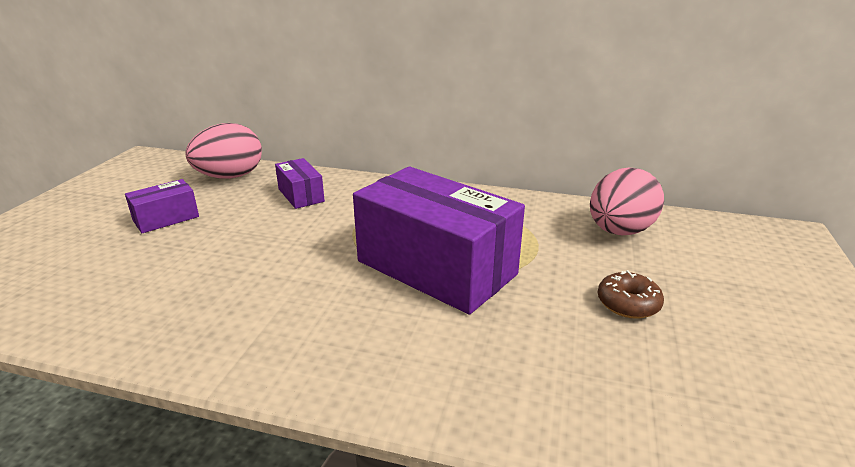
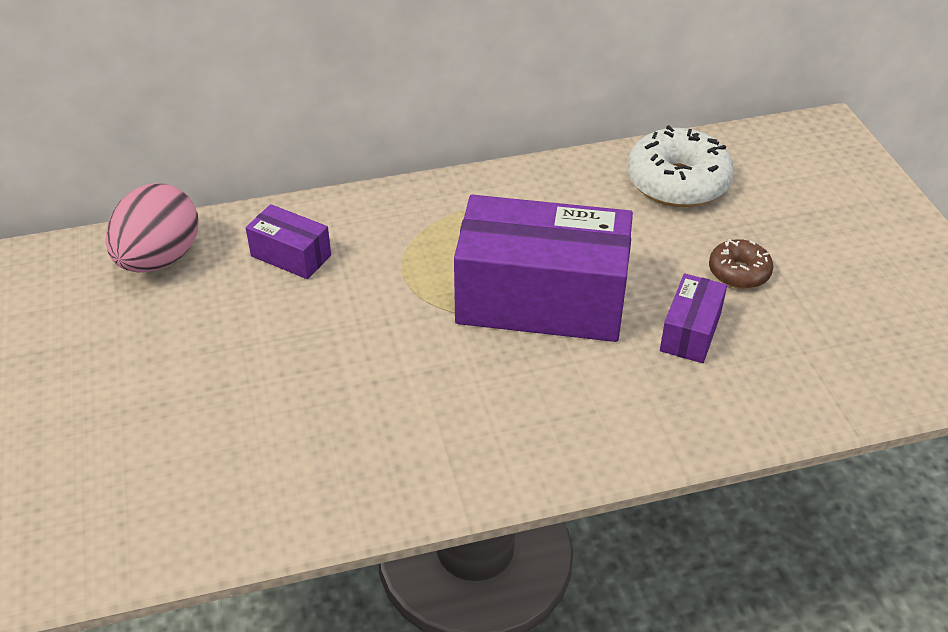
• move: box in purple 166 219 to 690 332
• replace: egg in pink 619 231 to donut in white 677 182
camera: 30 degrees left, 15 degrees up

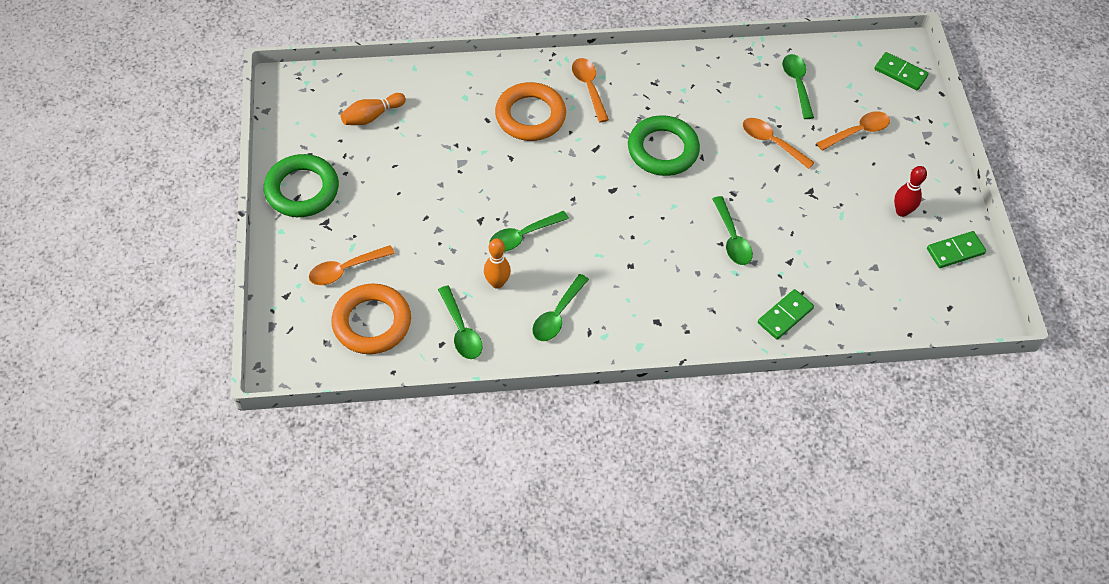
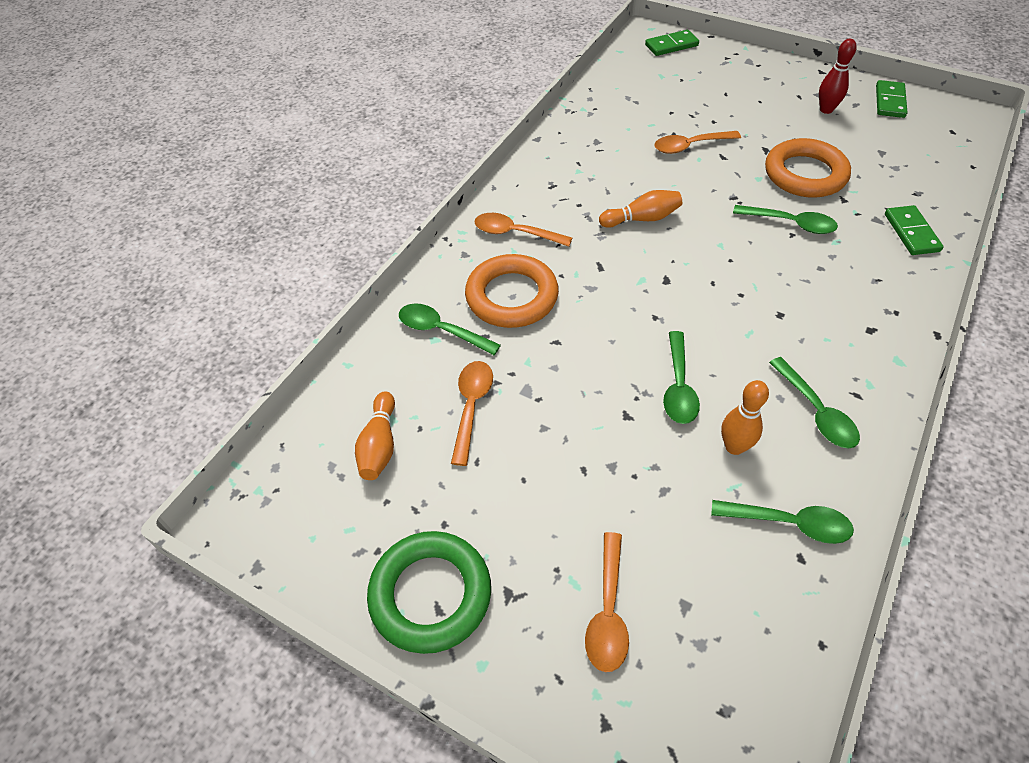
• move: ring in orange 372 322 to 805 174
• replace: ring in green 663 150 to bowling pin in orange 642 219
• move: spoon in green 797 84 to 441 330
• move: spoon in orange 858 132 to 471 406
camera: 50 degrees left, 5 degrees down

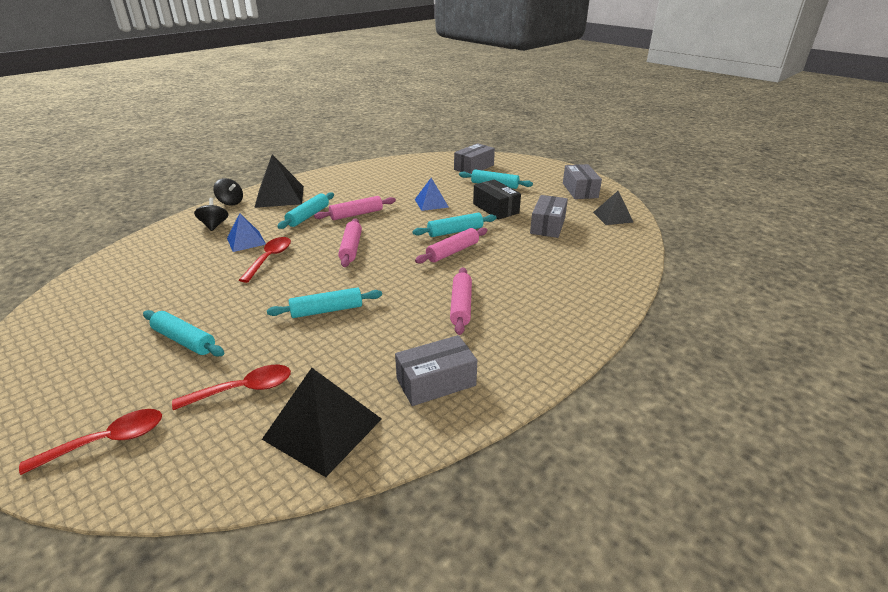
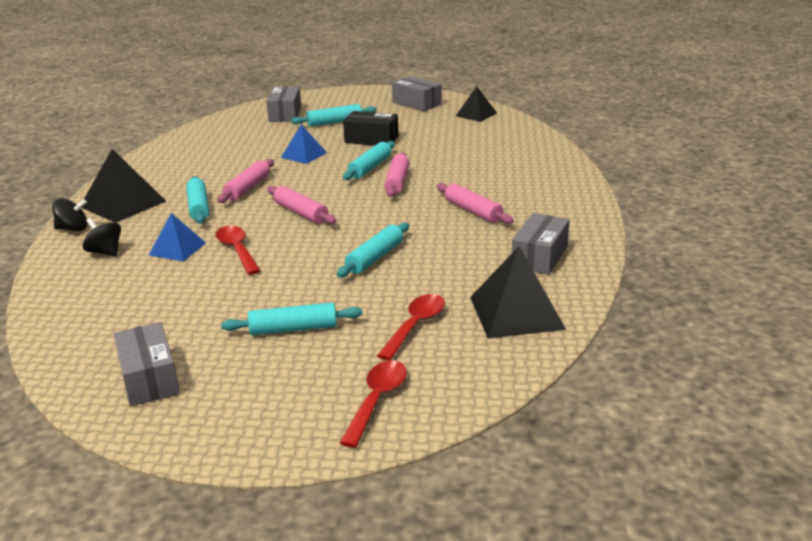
• move: box in grey 547 226 to 149 378
camera: 40 degrees left, 5 degrees down

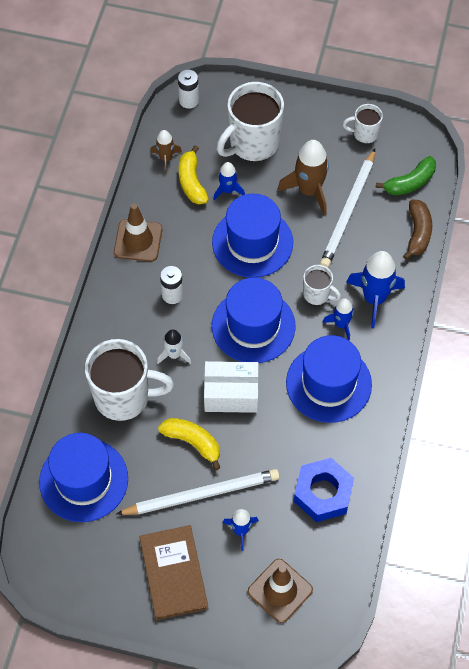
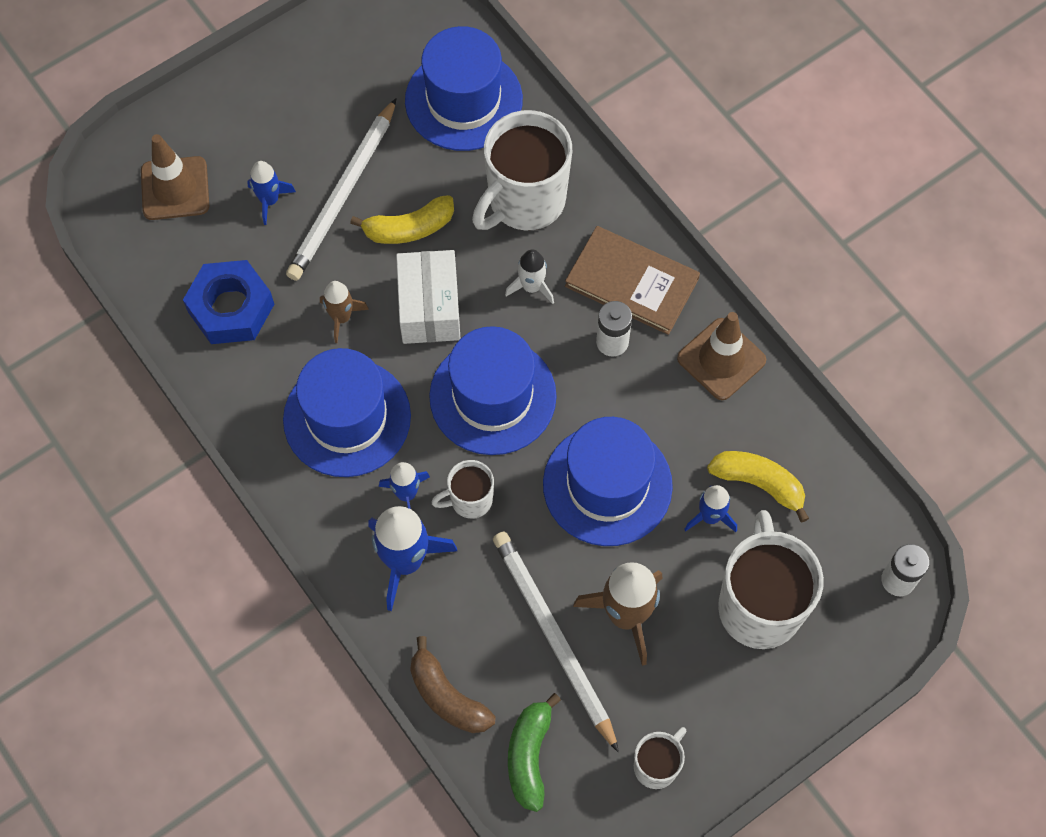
• move: book in brown 173 573 to 631 282
• move: rocket in brown 166 159 to 341 317
• rotate: box in white 231 394 = 429 308 45 degrees counterclockwise
camera: 130 degrees right, 5 degrees up

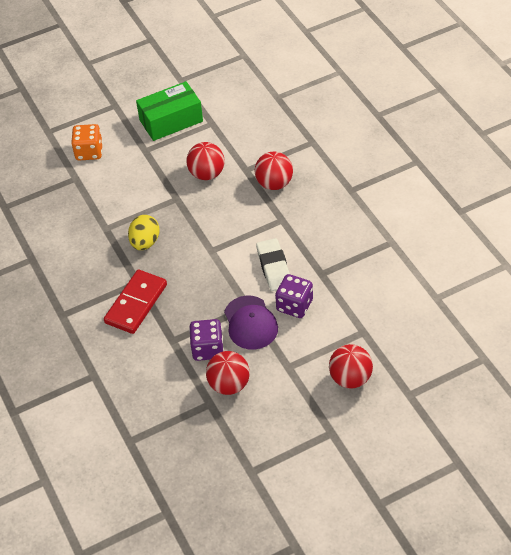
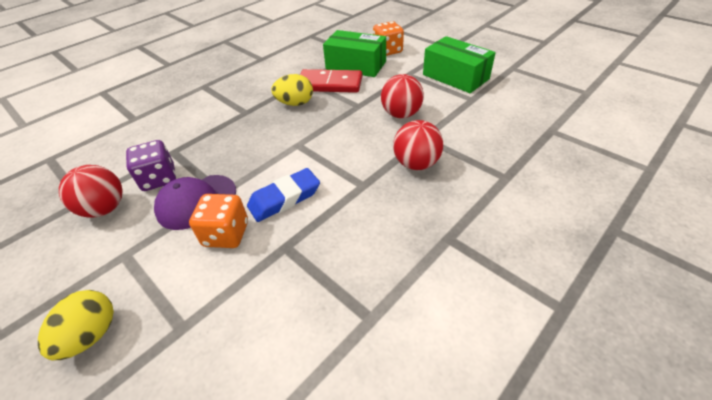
• move: domino in red 136 303 to 330 84
• recolor: eraser in white 274 268 to eraser in blue 284 198
• recolor: dice in purple 294 305 to dice in orange 226 234
• replace: ball in red 350 378 to egg in yellow 91 335
• insert: box in green 356 65
camera: 70 degrees right, 5 degrees down

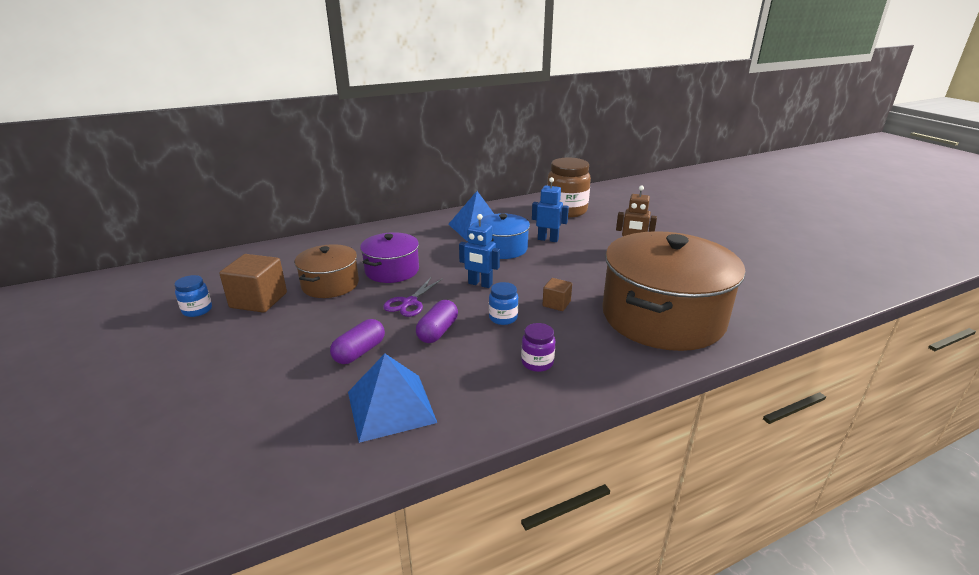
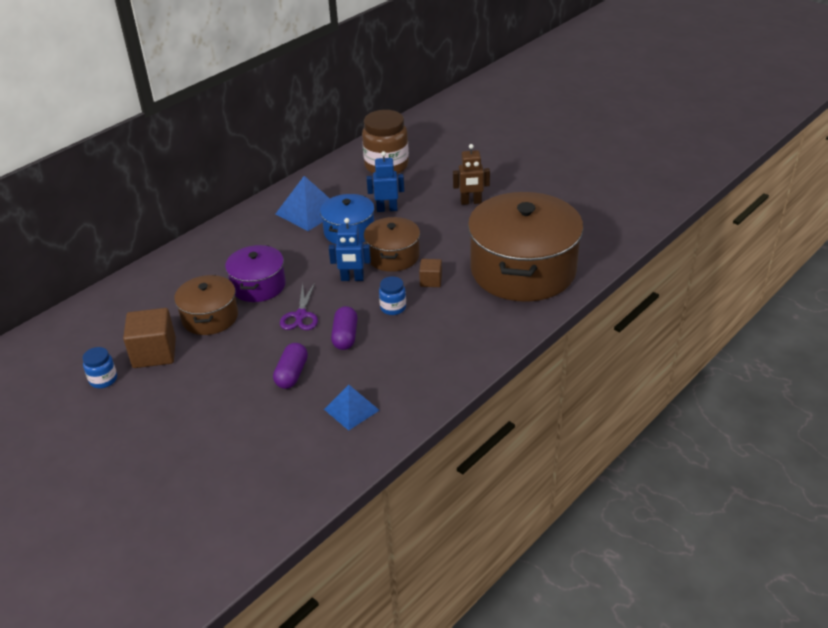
• resize: pyramid in blue 391 407 = 351 409 x0.65
• delete: jar in purple 537 363
• insert: pot in brown 393 256
camera: 20 degrees left, 10 degrees up

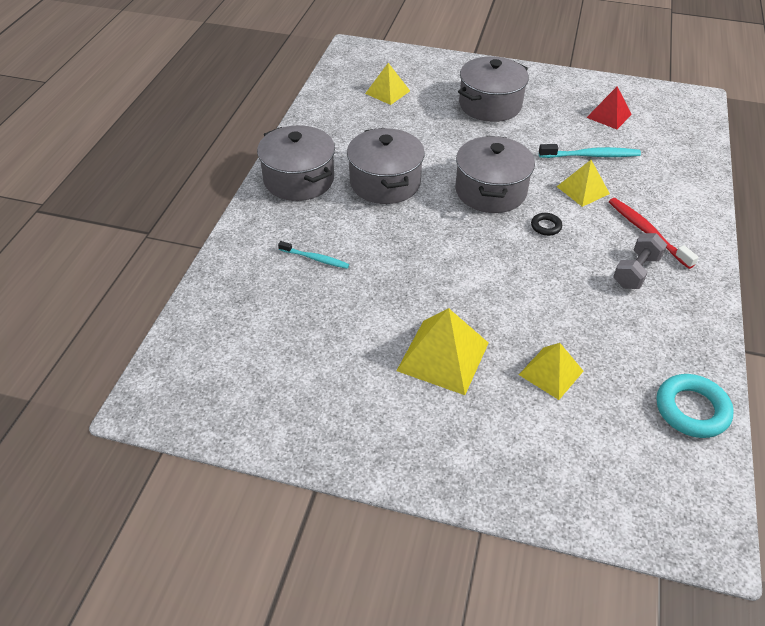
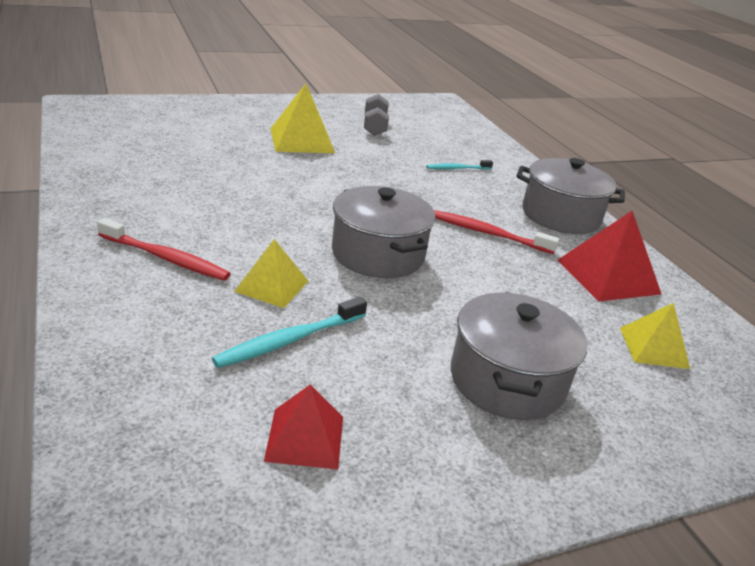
• replace: pot in grey 385 182 to toothbrush in red 488 233
• delete: pyramid in yellow 551 372
• delete: ring in black 546 226
• move: dumbbell in grey 636 272 to 374 127
• delete: ring in turquoise 691 409
• insert: pyramid in red 608 276
camera: 140 degrees right, 15 degrees down

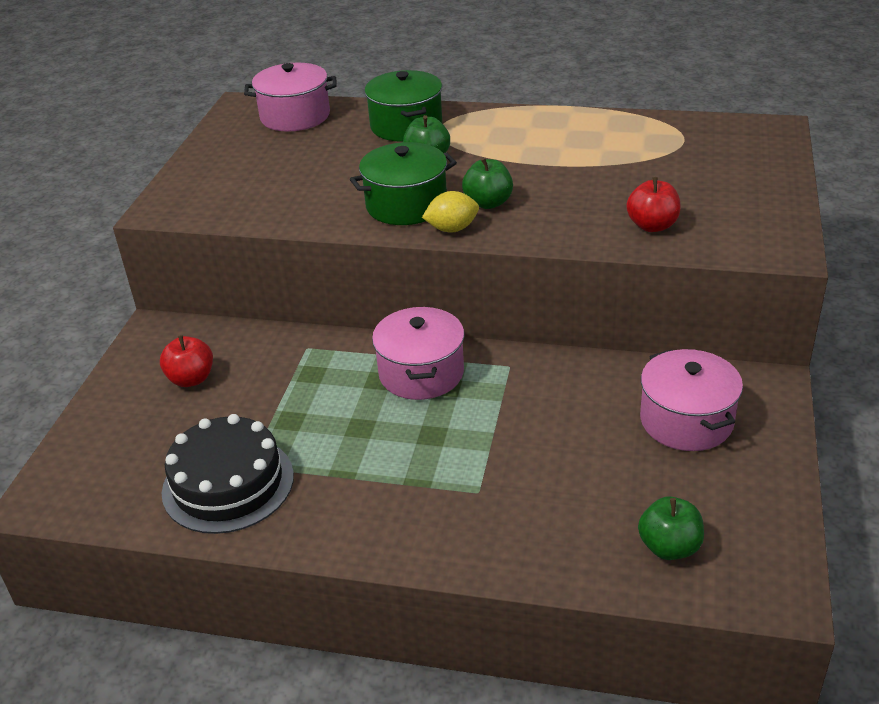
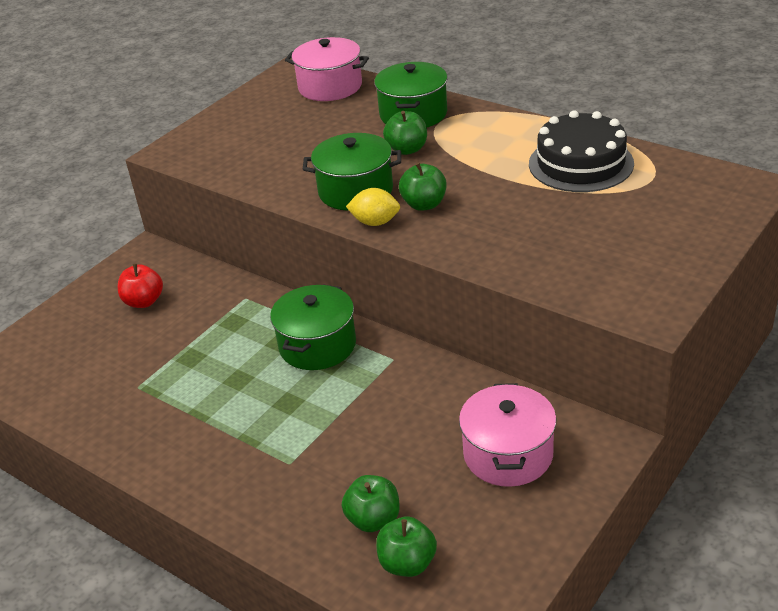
• move: cake in black 228 483 to 581 163
• recolor: pot in pink 421 373 to pot in green 317 345
• delete: apple in red 652 226
• insert: apple in green 373 519
camera: 25 degrees right, 0 degrees up

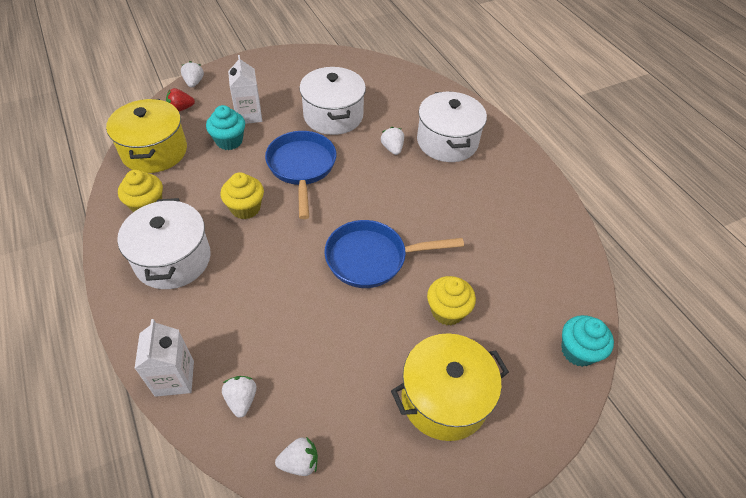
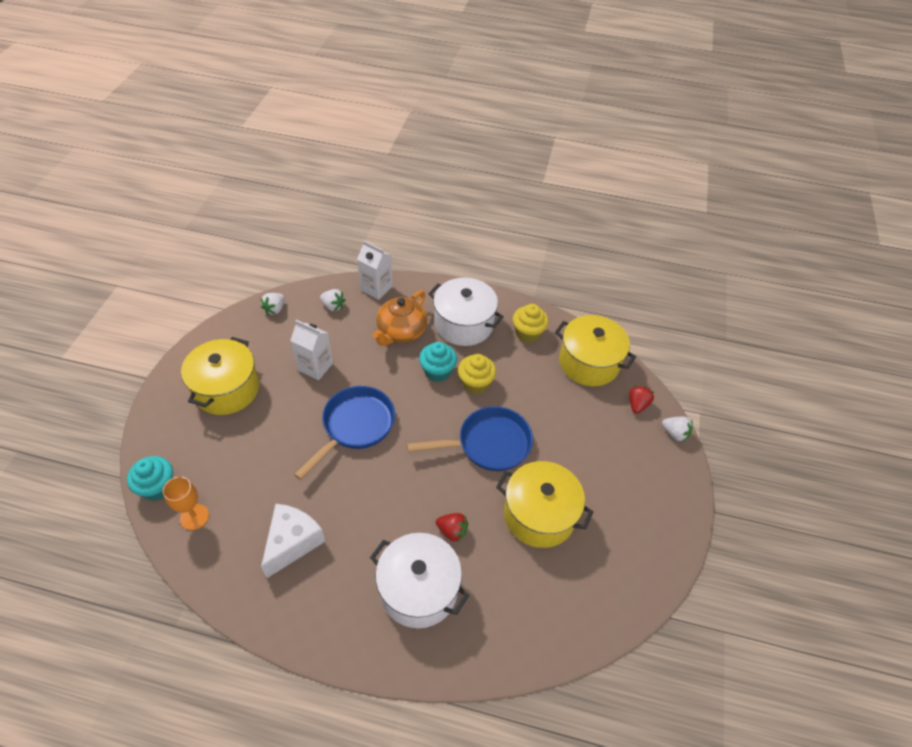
• move: cupcake in turquoise 229 141 to 437 371
• move: carton in white 249 115 to 315 366
• rotate: pan in blue 301 168 = 488 444 45 degrees counterclockwise
• recolor: pot in white 333 116 to pot in yellow 539 515
• recolor: strawberry in white 392 148 to strawberry in red 452 531
• delete: cupcake in yellow 447 311
• insert: goblet in orange 194 517
• insert: cheese in white 292 542
• insert: teapot in orange 401 332
camera: 130 degrees right, 0 degrees up

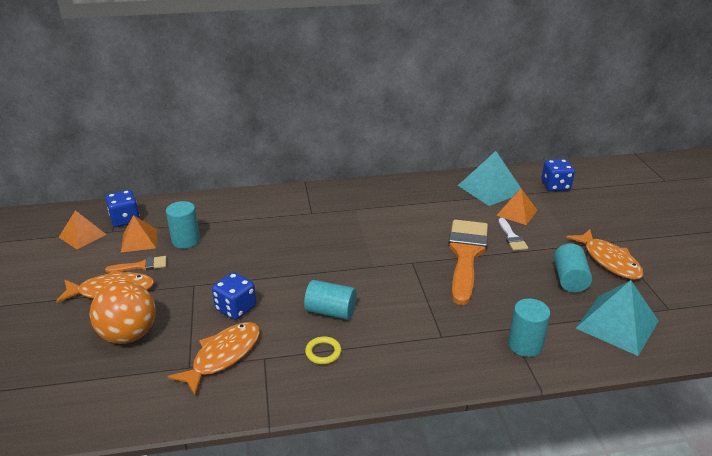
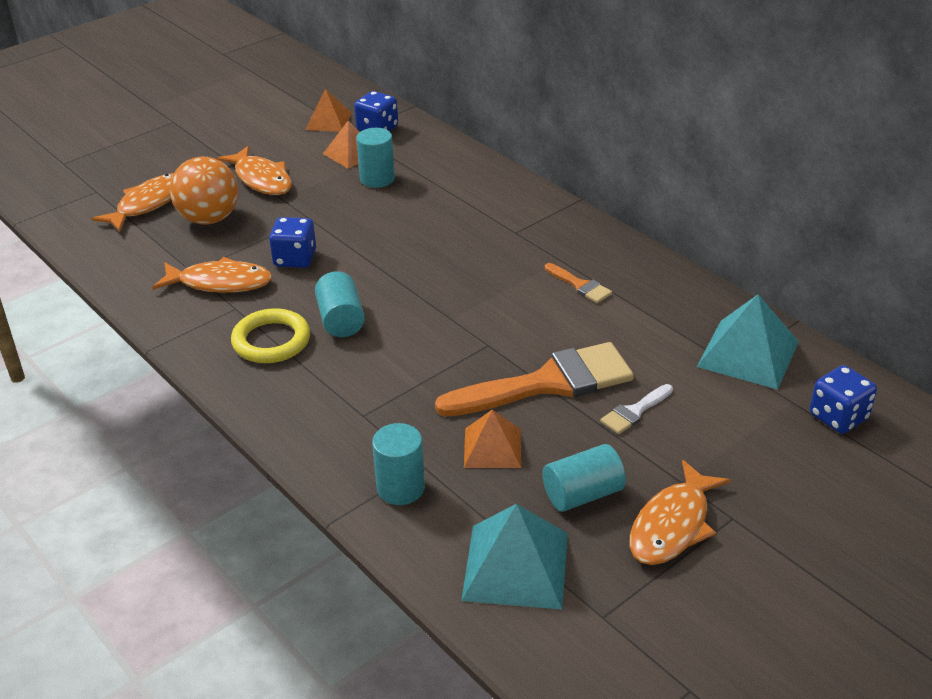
• move: brush in orange 142 266 to 580 285
• resize: ring in yellow 323 352 = 271 341 x1.79
• move: pyramid in orange 517 213 to 492 448
• insert: fish in orange 148 204
camera: 60 degrees right, 5 degrees up

